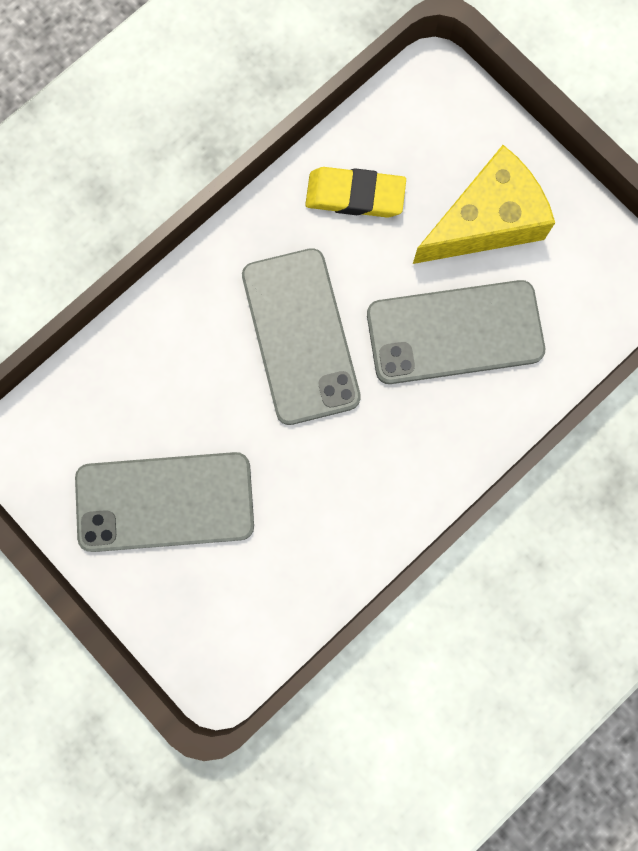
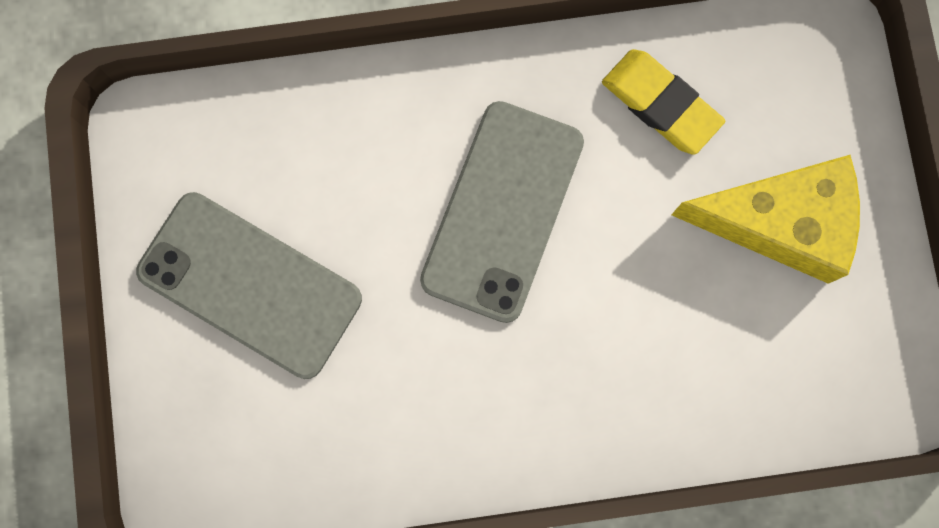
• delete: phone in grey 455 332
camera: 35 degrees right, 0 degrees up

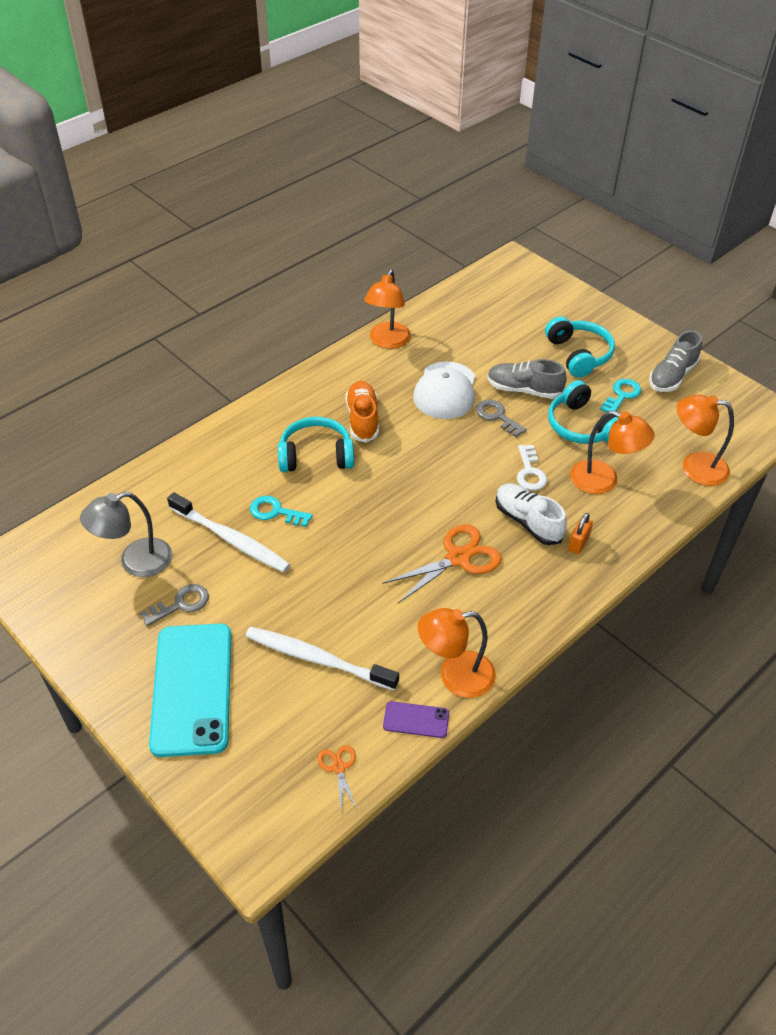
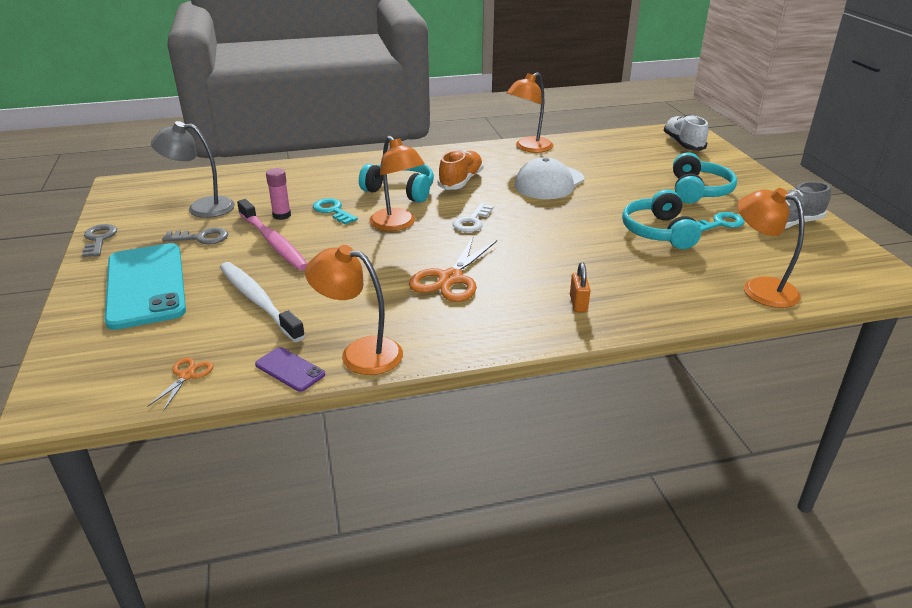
• rotate: phone in turquoise 192 688 = 146 285 45 degrees counterclockwise
• replace: toothbrush in white 231 539 to glue stick in pink 282 215
• rotate: scissors in orange 458 558 = 450 279 120 degrees clockwise
• move: key in grey 497 416 to 99 239
• delete: shoe in grey 524 390
• move: shoe in white 527 522 to 683 144
• move: key in white 530 472 to 472 221
• rotate: padlock in orange 578 543 = 578 304 60 degrees counterclockwise
• move: lamp in orange 603 481 to 397 225
• insert: toothbrush in pink 273 242
camera: 30 degrees right, 15 degrees down

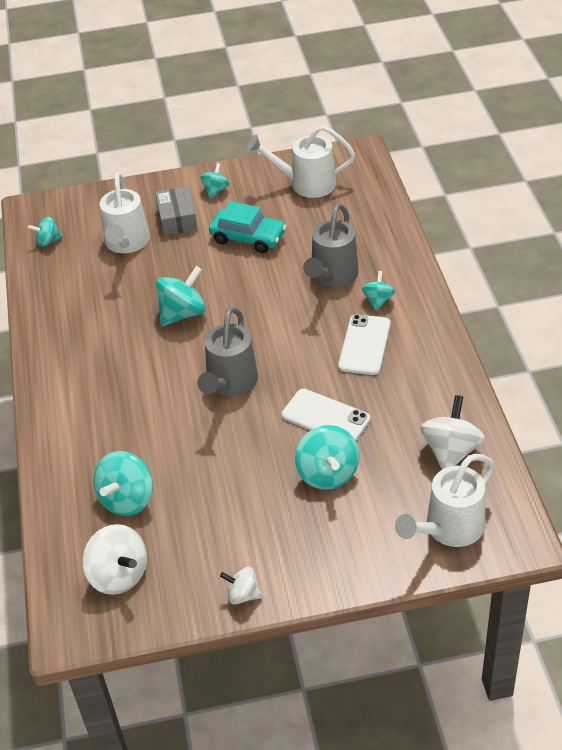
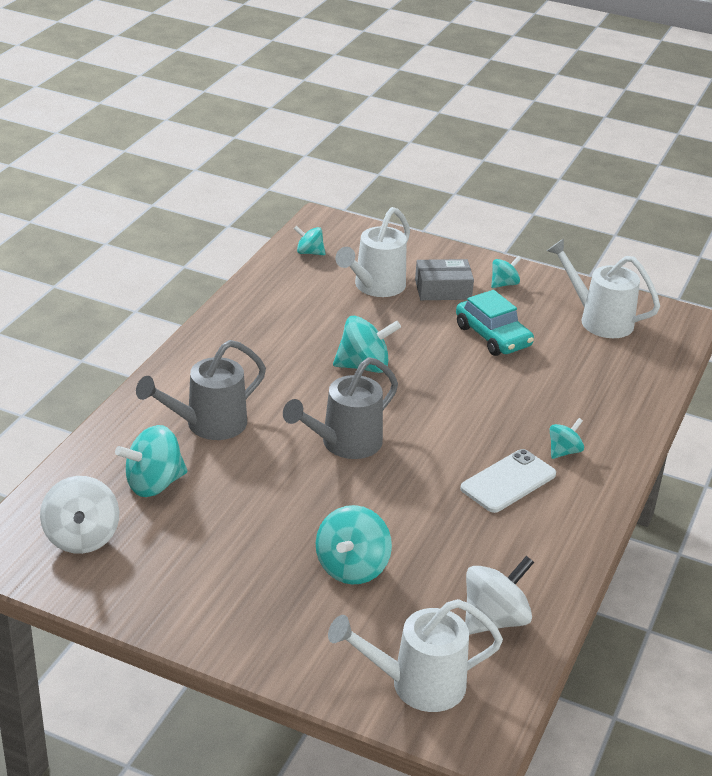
• rotate: box in grey 177 218 = 443 289 60 degrees clockwise
• delete: spinning top in white 243 595
• delete: phone in white 325 417
• move: watering can in grey 332 276 to 208 425
camera: 30 degrees right, 10 degrees down

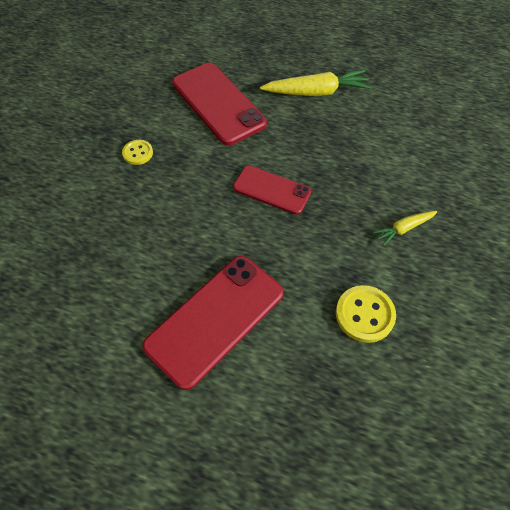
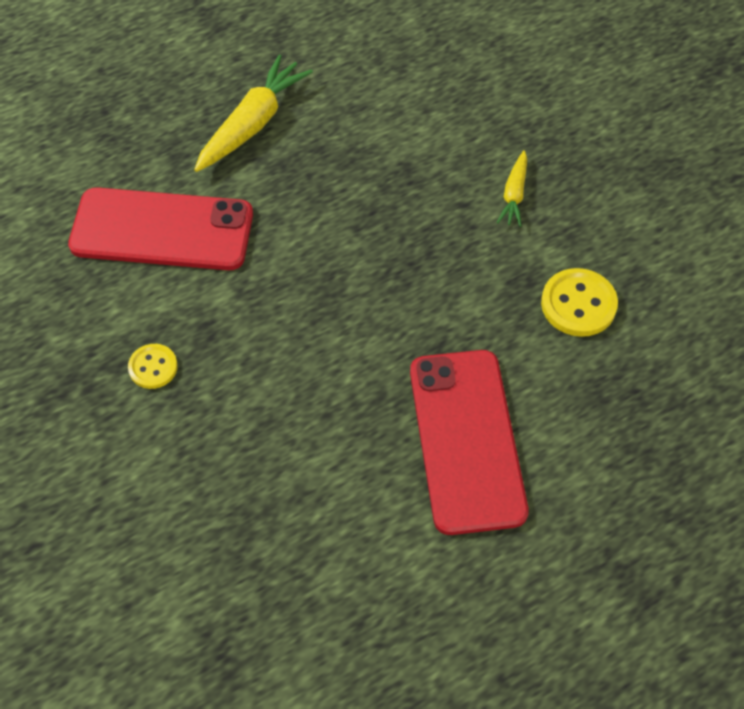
• delete: phone in red 272 190
camera: 50 degrees left, 0 degrees up

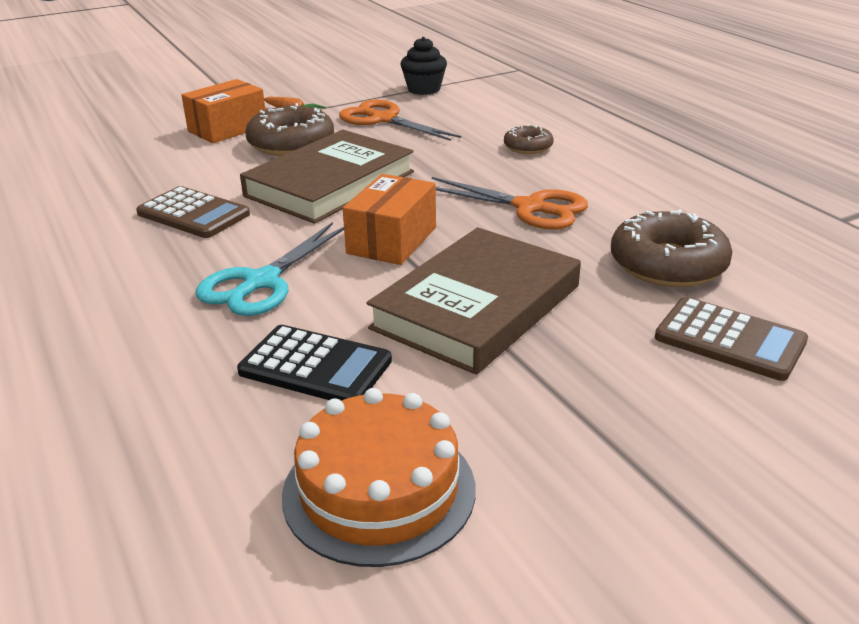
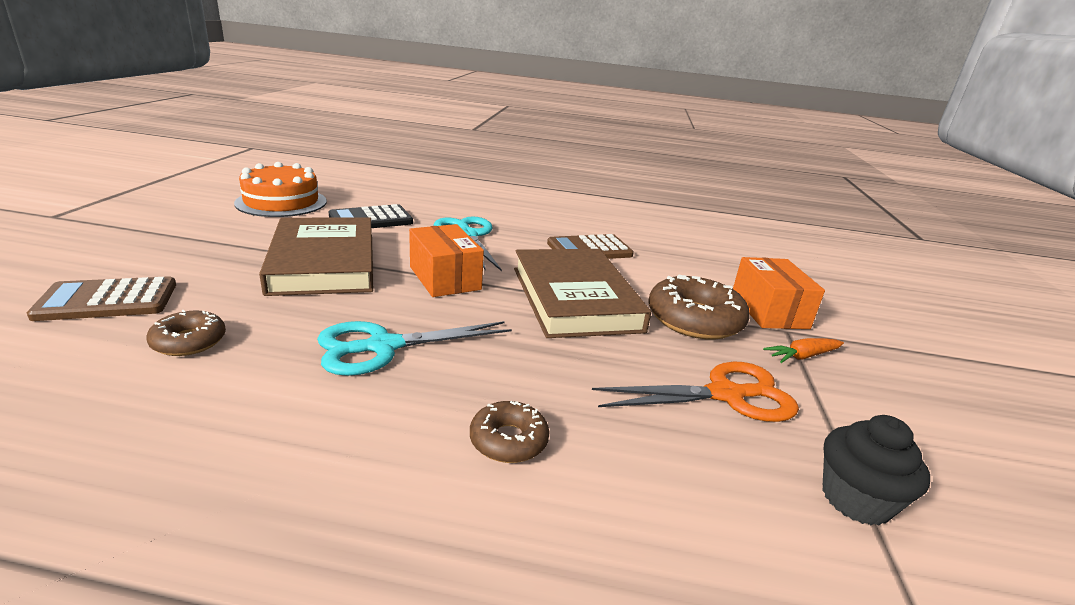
• recolor: scissors in orange 529 208 to scissors in turquoise 383 347
• resize: donut in brown 668 264 = 189 341 x0.55
camera: 125 degrees right, 5 degrees down

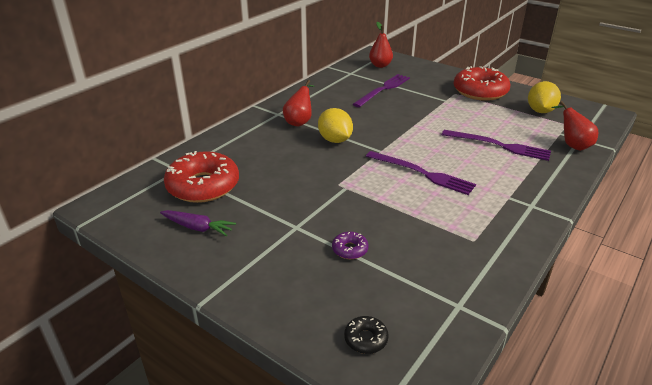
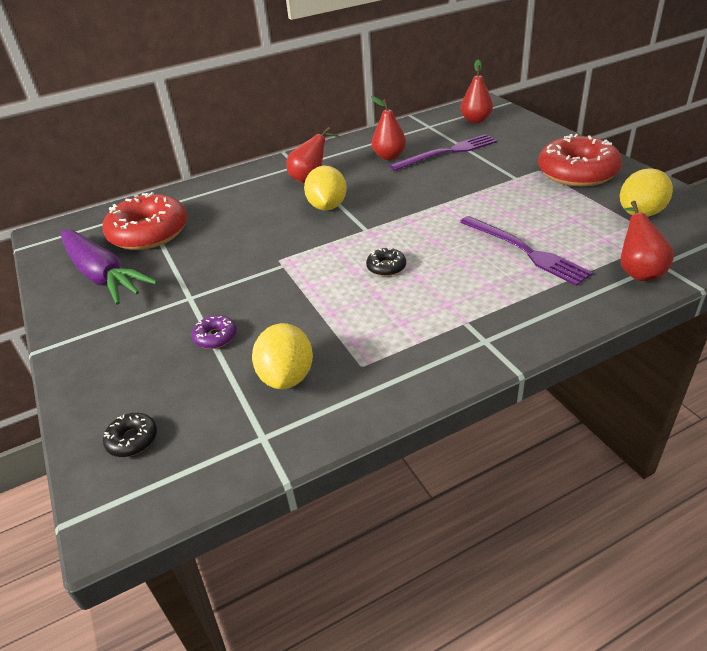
• resize: carrot in purple 197 228 = 103 275 x1.87
• replace: fork in purple 422 173 to donut in black 386 267
• insert: lemon in yellow 287 376
• insert: pear in red 389 156
camera: 30 degrees right, 5 degrees up

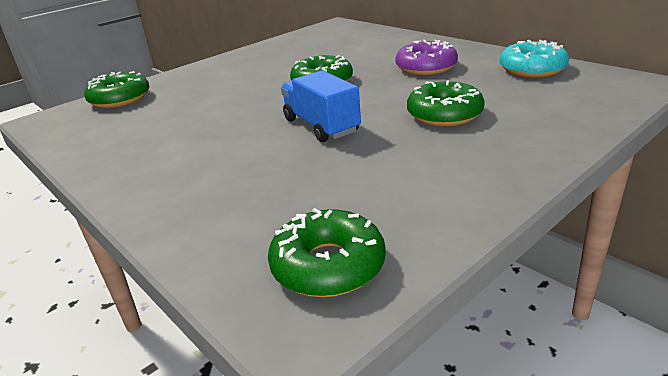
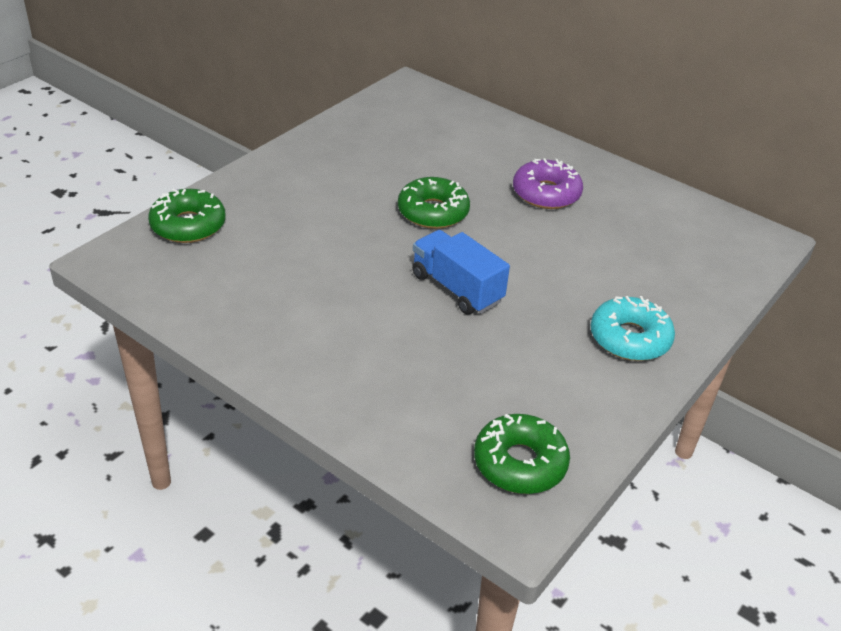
• delete: donut in green 444 114
• move: donut in turquoise 532 69 to 630 338
camera: 15 degrees left, 10 degrees up

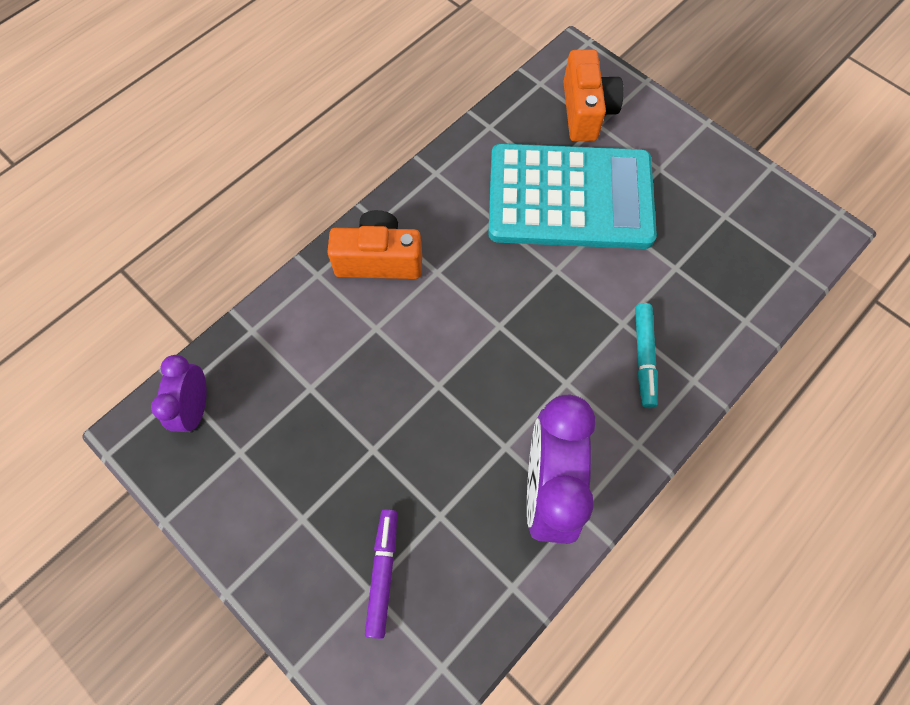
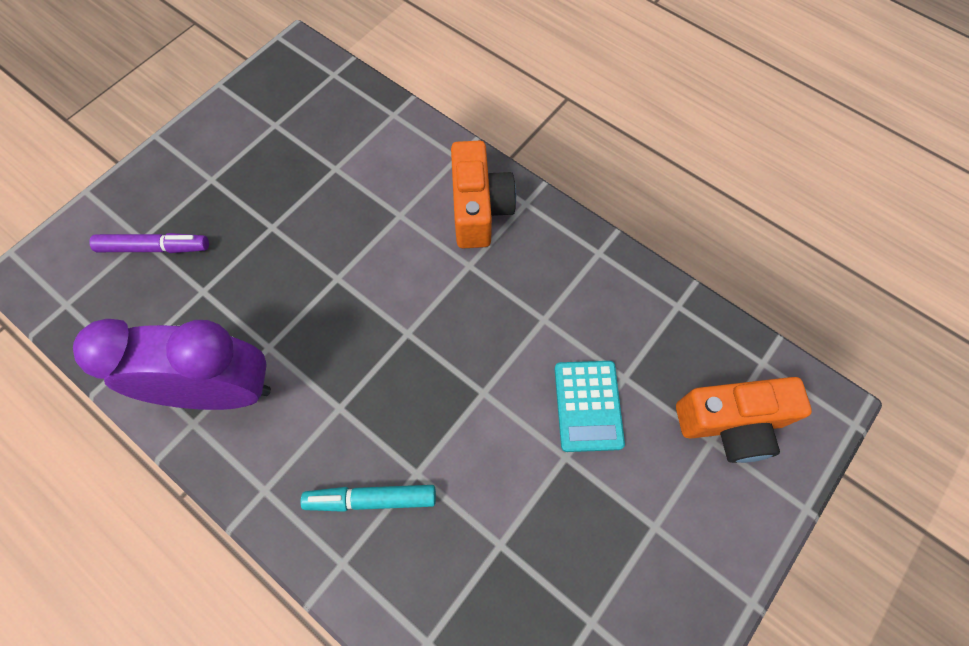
• delete: clock in purple 196 408
• resize: calculator in turquoise 570 198 = 588 405 x0.44
camera: 85 degrees right, 0 degrees up

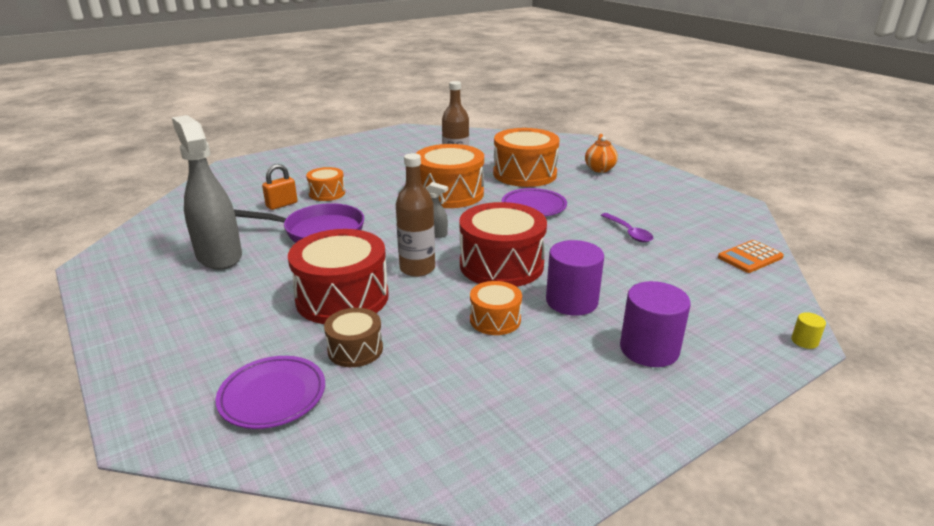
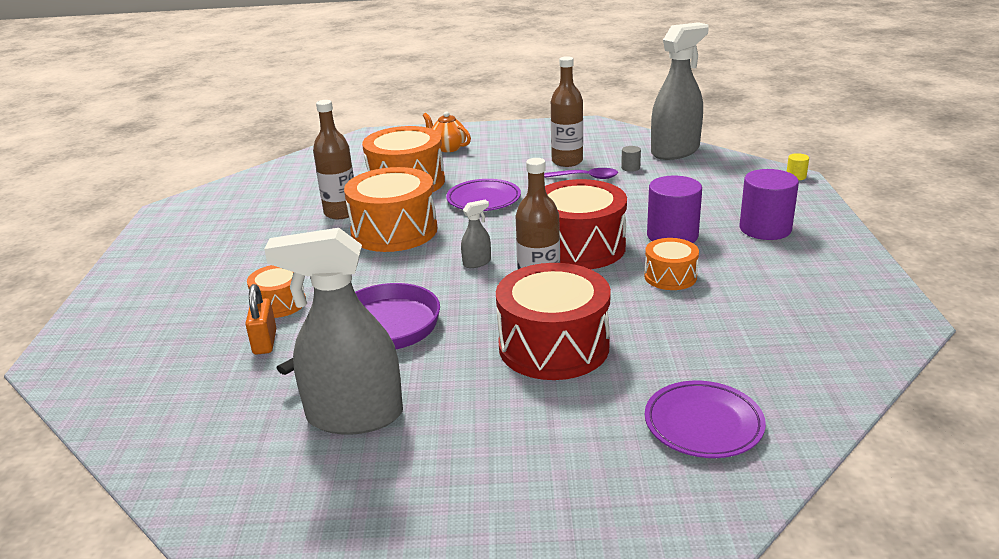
• delete: drum in brown 355 349
• replace: calculator in orange 750 257 to spray bottle in grey 675 151
• insert: bottle in brown 567 161
• insert: cylinder in grey 630 168
camera: 55 degrees left, 0 degrees up

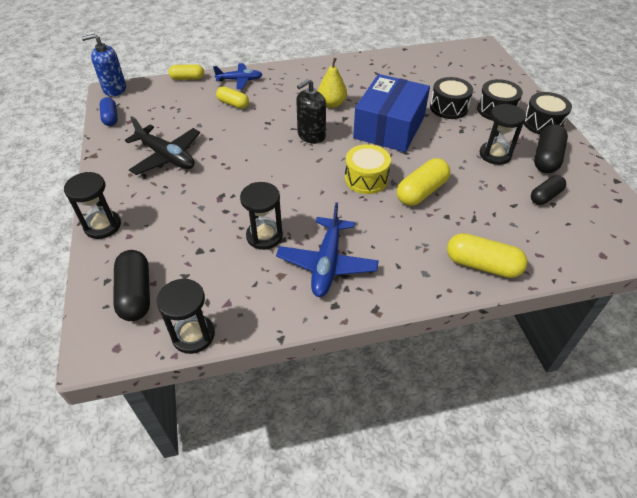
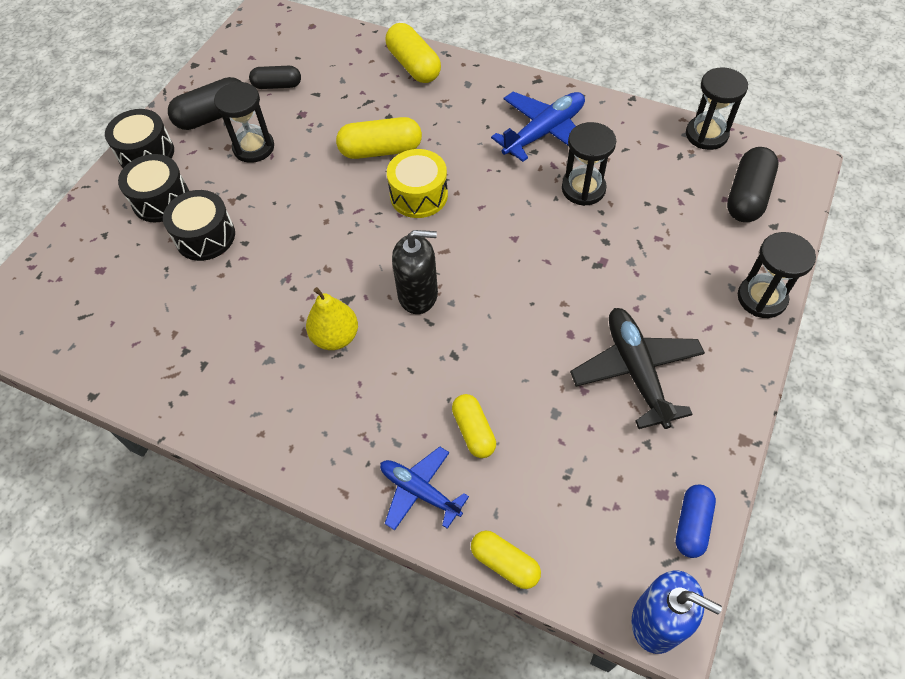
• delete: box in blue 389 127
camera: 140 degrees left, 10 degrees up

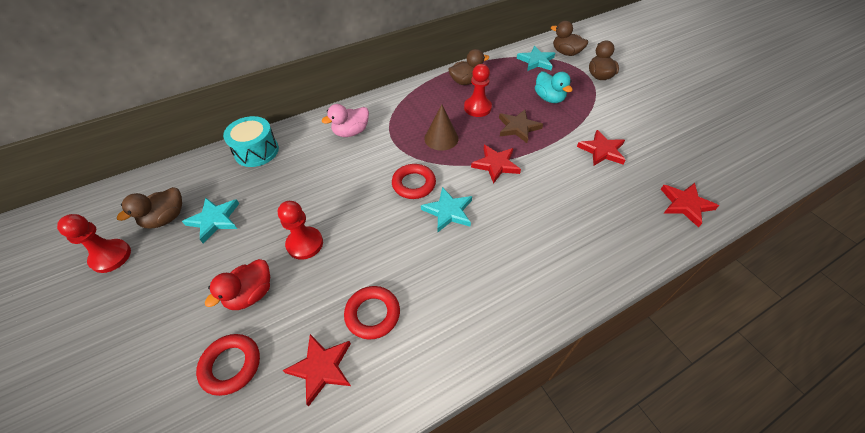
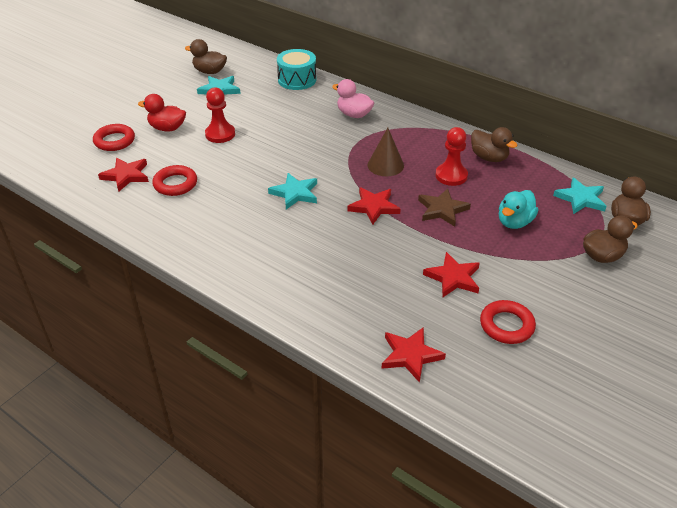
• delete: pawn in red 111 257
• move: ring in red 414 184 to 506 325
camera: 65 degrees right, 10 degrees down

